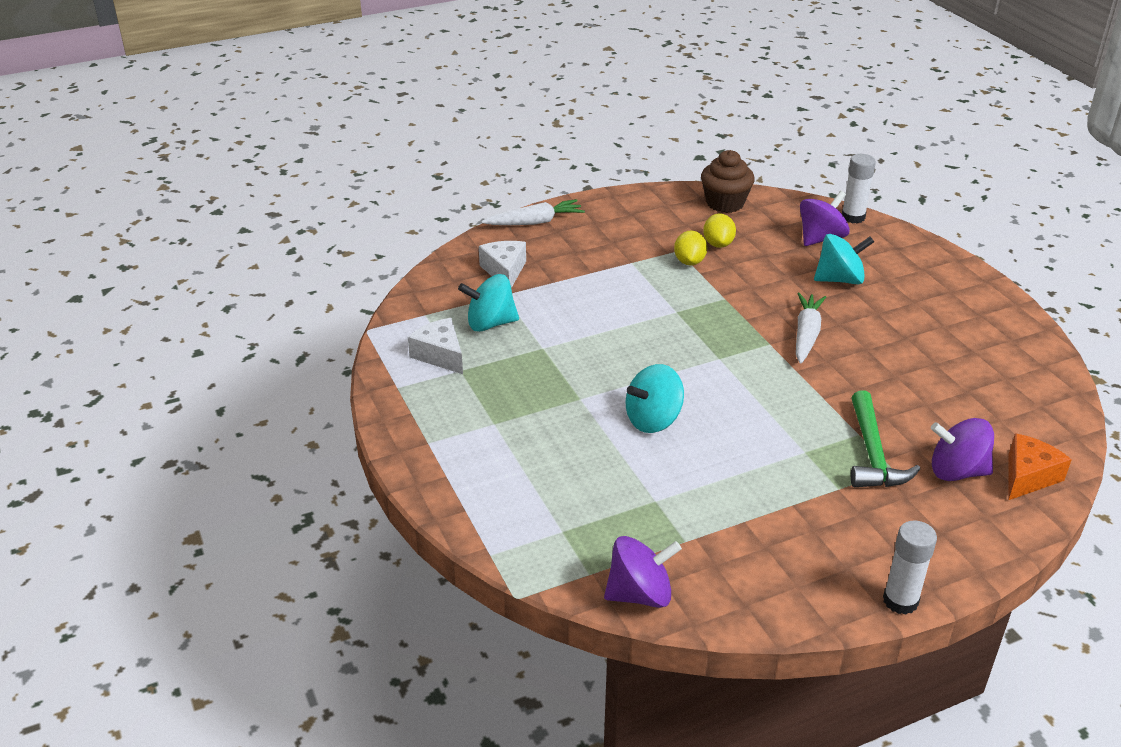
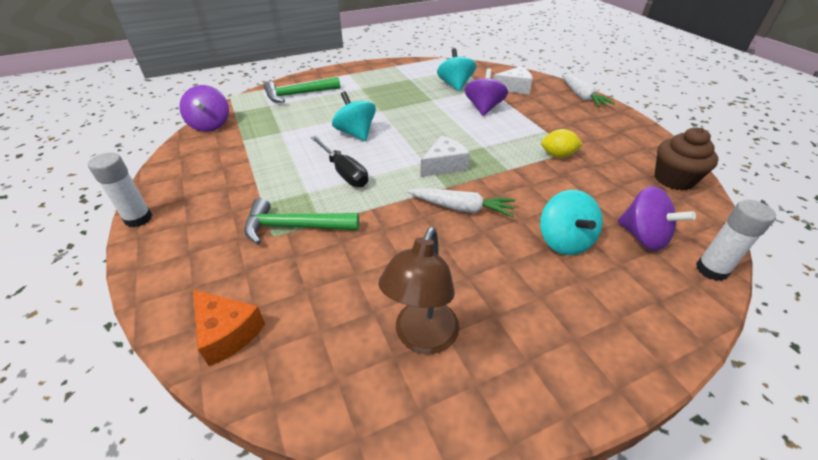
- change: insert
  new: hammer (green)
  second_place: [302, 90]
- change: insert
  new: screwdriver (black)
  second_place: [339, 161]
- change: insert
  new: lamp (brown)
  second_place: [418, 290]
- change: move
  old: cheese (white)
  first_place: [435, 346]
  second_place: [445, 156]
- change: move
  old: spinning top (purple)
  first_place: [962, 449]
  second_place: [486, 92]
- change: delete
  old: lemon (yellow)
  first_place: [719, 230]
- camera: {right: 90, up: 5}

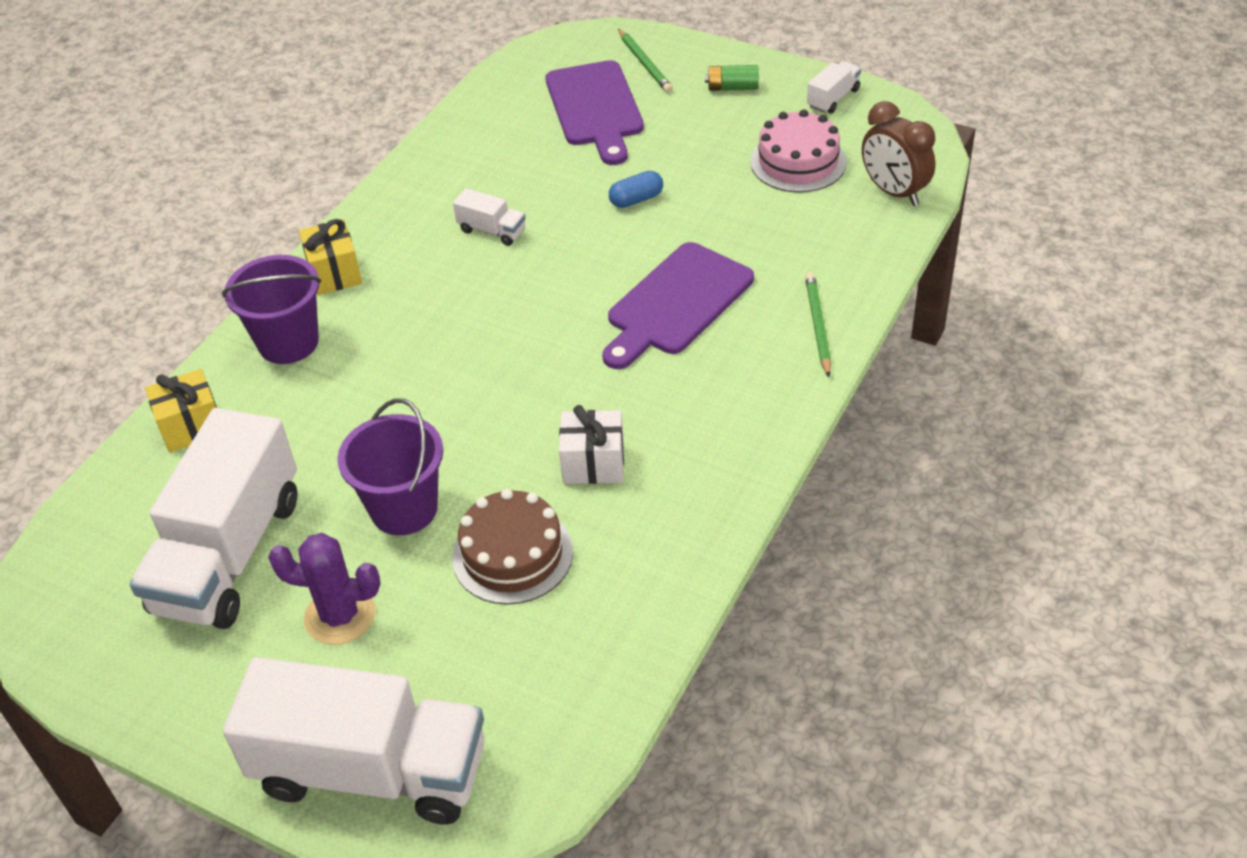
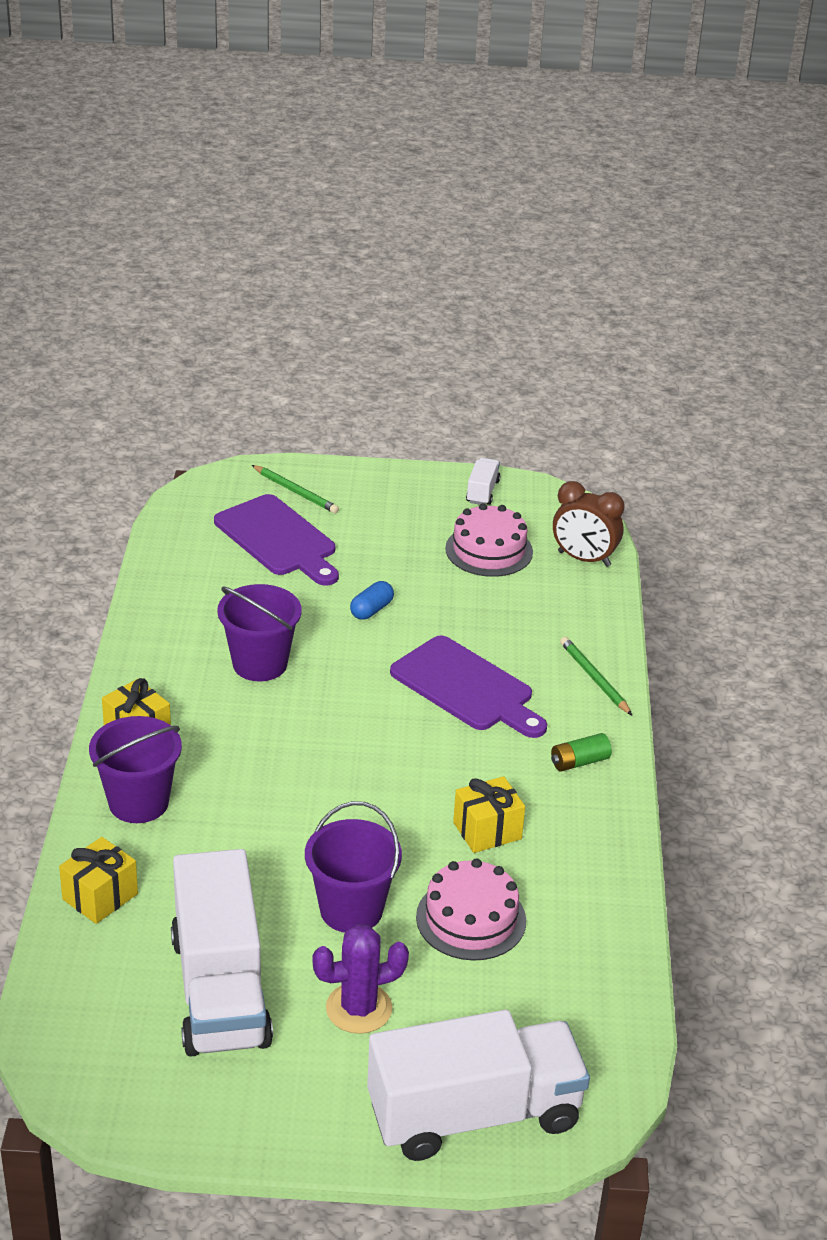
- change: replace
  old: truck (white)
  new: bucket (purple)
  first_place: [489, 217]
  second_place: [259, 632]
- change: rotate
  old: cutting board (purple)
  first_place: [678, 305]
  second_place: [468, 687]
  degrees: -60
- change: recolor
  old: cake (brown)
  new: cake (pink)
  first_place: [512, 547]
  second_place: [471, 909]
- change: recolor
  old: gift (white)
  new: gift (yellow)
  first_place: [591, 444]
  second_place: [489, 814]
- change: move
  old: battery (green)
  first_place: [732, 78]
  second_place: [581, 752]
- camera: {right: -30, up: -10}

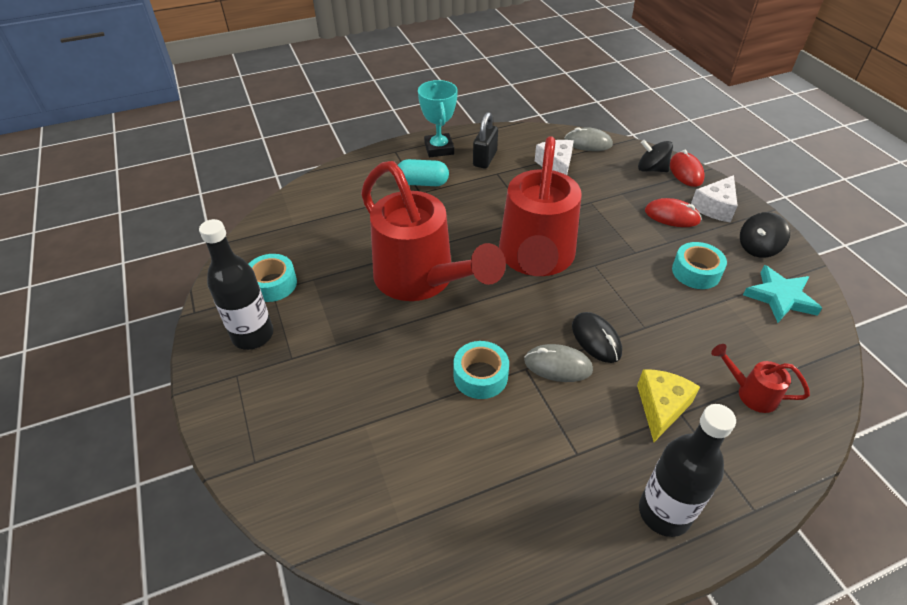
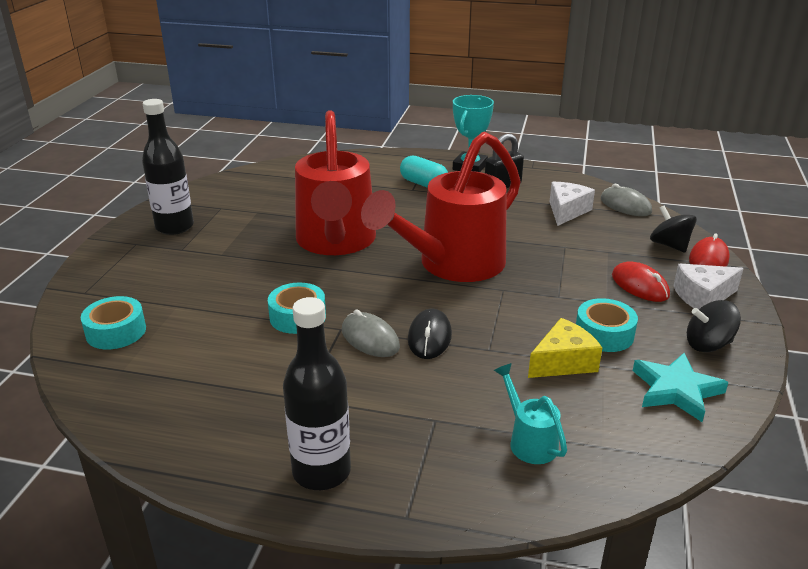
- change: move
  old: tape (turquoise)
  first_place: [273, 278]
  second_place: [113, 322]
- change: recolor
  old: watering can (red)
  new: watering can (turquoise)
  first_place: [760, 378]
  second_place: [530, 413]
- change: move
  old: cheese (yellow)
  first_place: [668, 405]
  second_place: [565, 348]
- camera: {right: 35, up: -15}

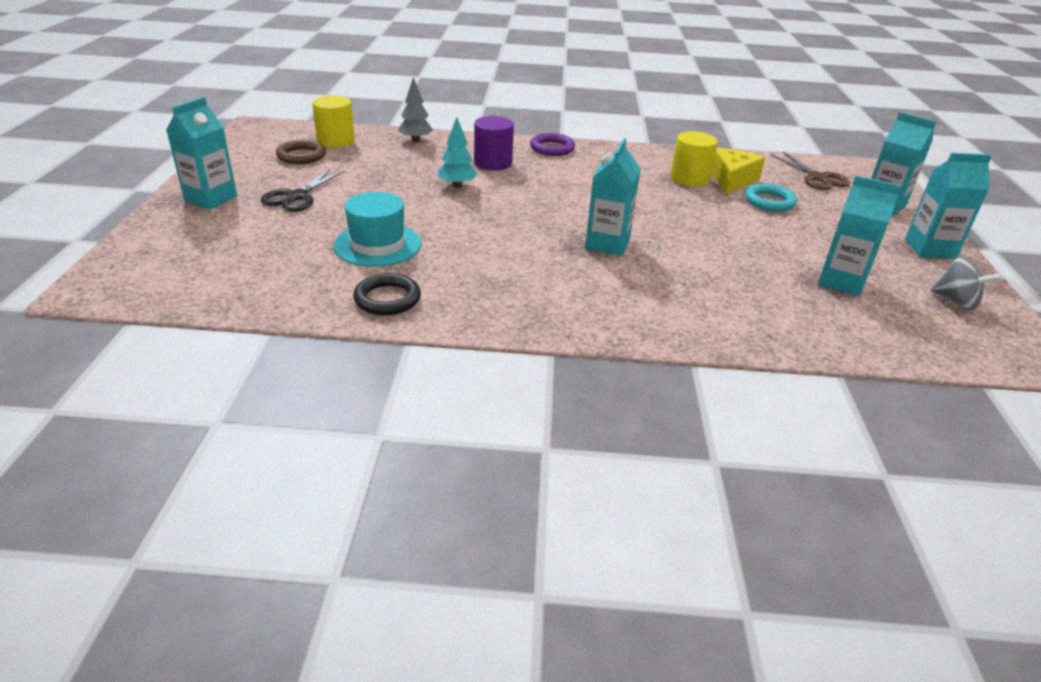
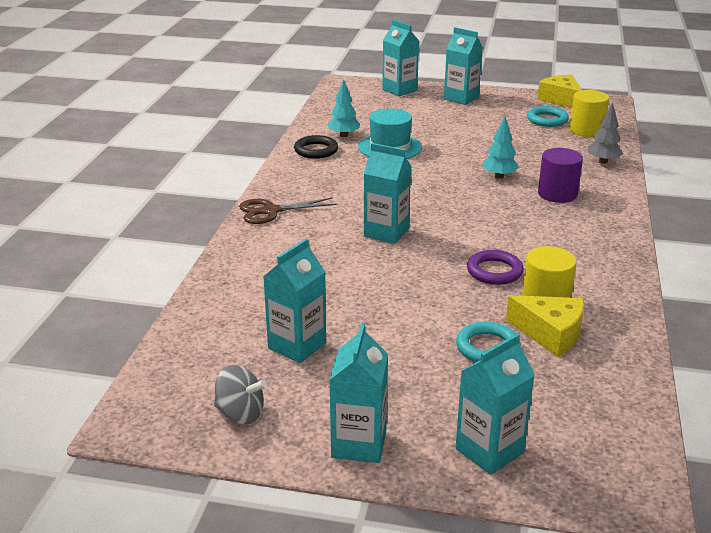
- change: rotate
  old: spinning top (grey)
  first_place: [967, 283]
  second_place: [240, 394]
  degrees: -120
- change: move
  old: scissors (brown)
  first_place: [810, 170]
  second_place: [288, 210]
- change: insert
  new: tree (turquoise)
  second_place: [343, 108]
- change: insert
  new: carton (turquoise)
  second_place: [400, 58]
- change: move
  old: ring (purple)
  first_place: [552, 144]
  second_place: [495, 267]
- change: recolor
  old: ring (brown)
  new: ring (turquoise)
  first_place: [301, 152]
  second_place: [548, 116]
- change: insert
  new: cheese (yellow)
  second_place: [559, 91]
- change: delete
  old: scissors (black)
  first_place: [303, 190]
- camera: {right: 100, up: -5}

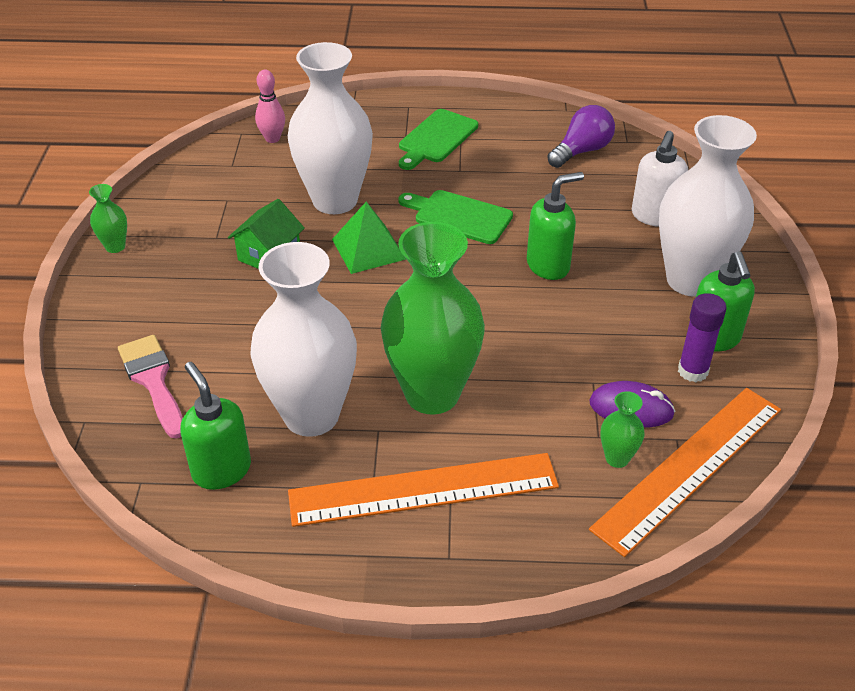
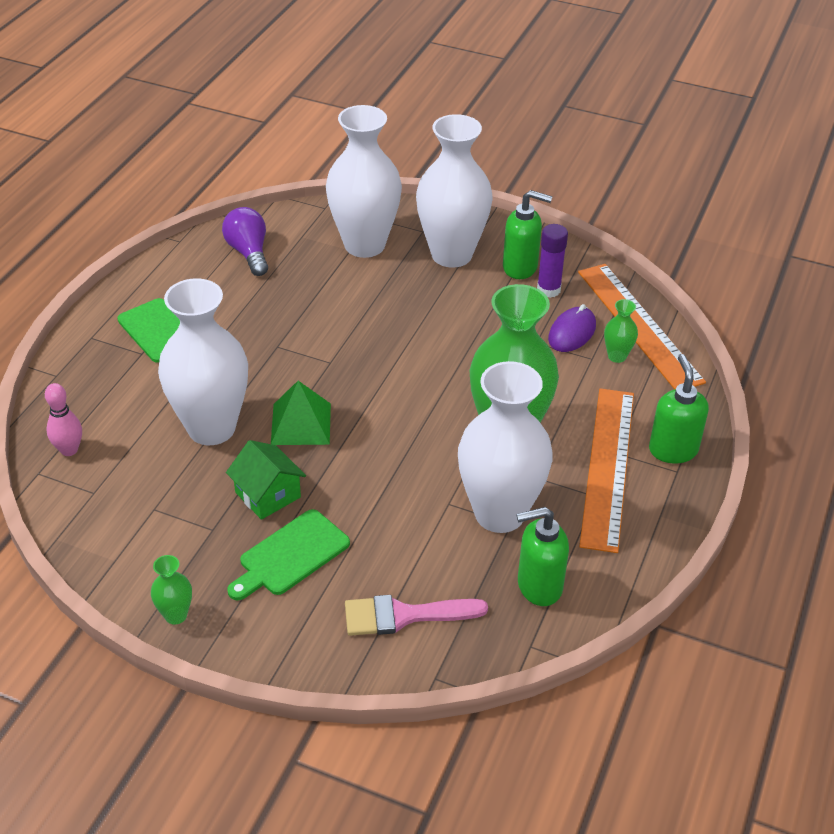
- change: move
  old: cutting board (green)
  first_place: [455, 217]
  second_place: [288, 554]
- change: replace
  old: soap dispenser (white)
  new: vase (white)
  first_place: [660, 179]
  second_place: [364, 181]
- change: move
  old: soap dispenser (green)
  first_place: [555, 226]
  second_place: [679, 408]
- camera: {right: -70, up: 0}

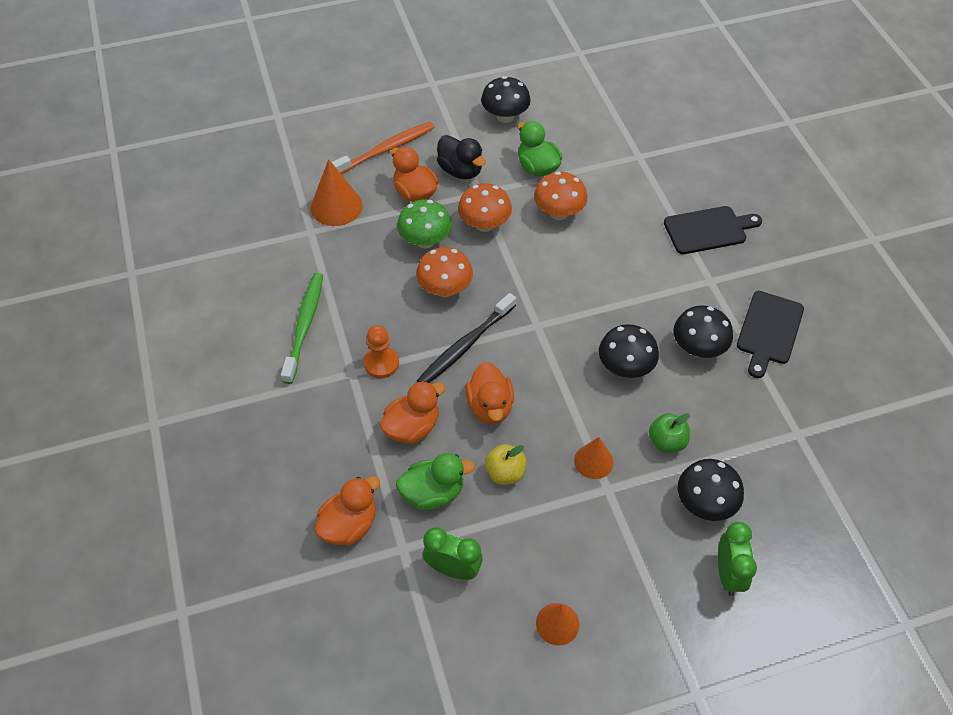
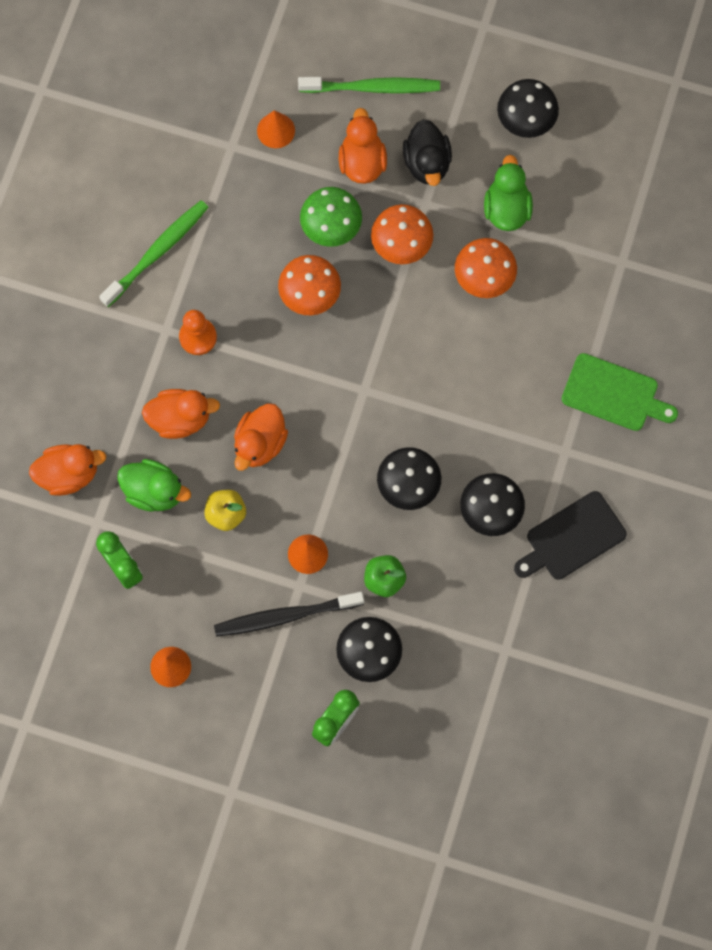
- change: move
  old: toothbrush (black)
  first_place: [466, 338]
  second_place: [289, 614]
- change: resize
  old: cone (orange)
  first_place: [337, 192]
  second_place: [276, 129]
  factor: 0.63
- change: recolor
  old: toothbrush (orange)
  new: toothbrush (green)
  first_place: [383, 148]
  second_place: [369, 85]
- change: recolor
  old: cutting board (black)
  new: cutting board (green)
  first_place: [713, 230]
  second_place: [620, 392]
- camera: {right: 35, up: 20}

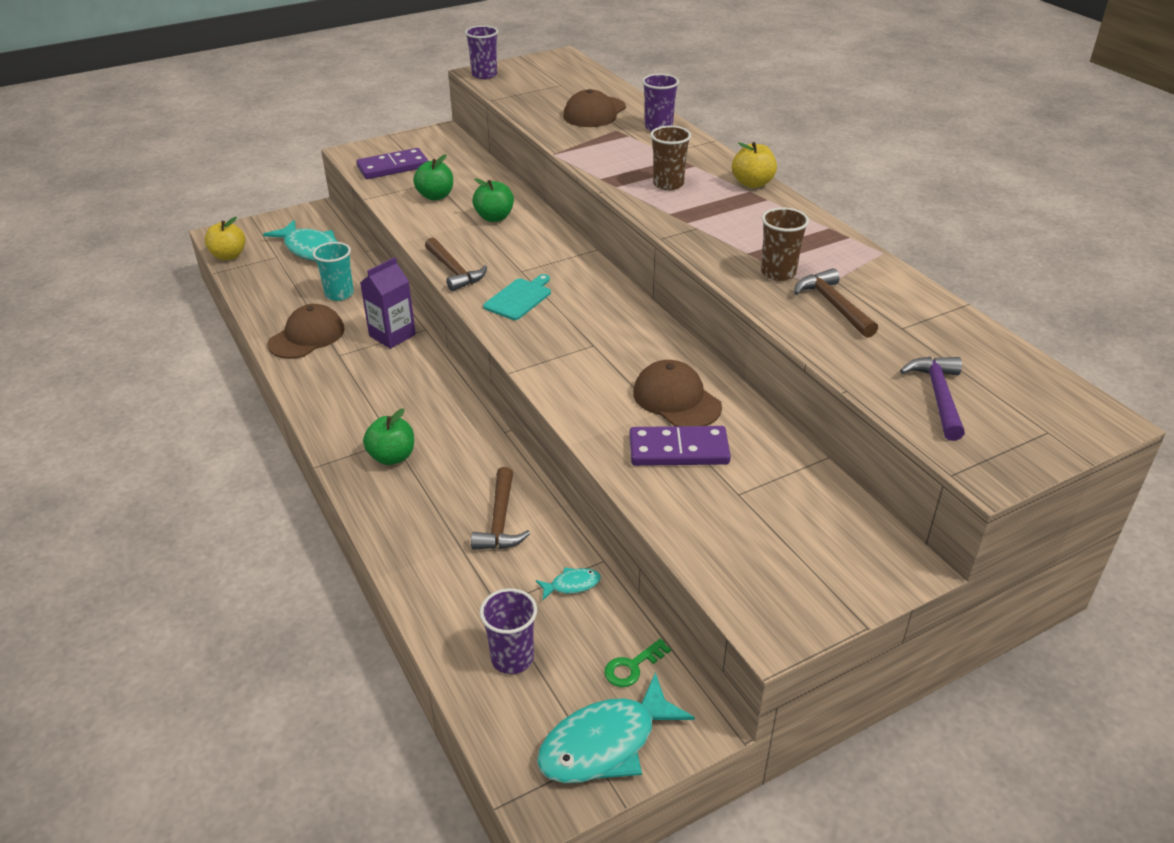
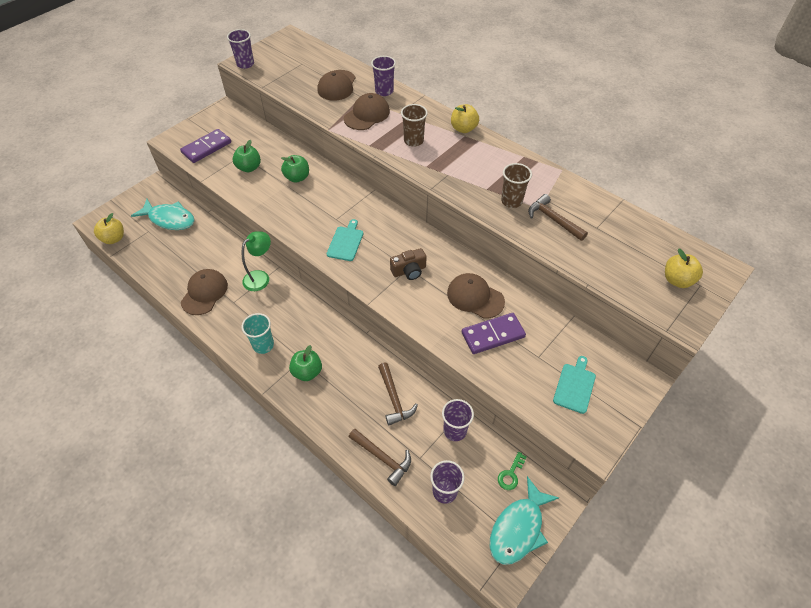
- change: replace
  old: carton (purple)
  new: lamp (green)
  first_place: [388, 303]
  second_place: [256, 261]
- change: move
  old: cup (turquoise)
  first_place: [333, 271]
  second_place: [258, 333]
- change: insert
  new: cap (brown)
  second_place: [367, 111]
- change: move
  old: hammer (brown)
  first_place: [456, 264]
  second_place: [380, 457]
- change: insert
  new: camera (brown)
  second_place: [408, 264]
- change: replace
  old: fish (turquoise)
  new: cup (purple)
  first_place: [568, 584]
  second_place: [458, 420]
- change: insert
  new: cutting board (turquoise)
  second_place: [574, 385]
- change: insert
  new: apple (yellow)
  second_place: [684, 268]
- change: delete
  old: hammer (purple)
  first_place: [932, 399]
- camera: {right: -20, up: 15}

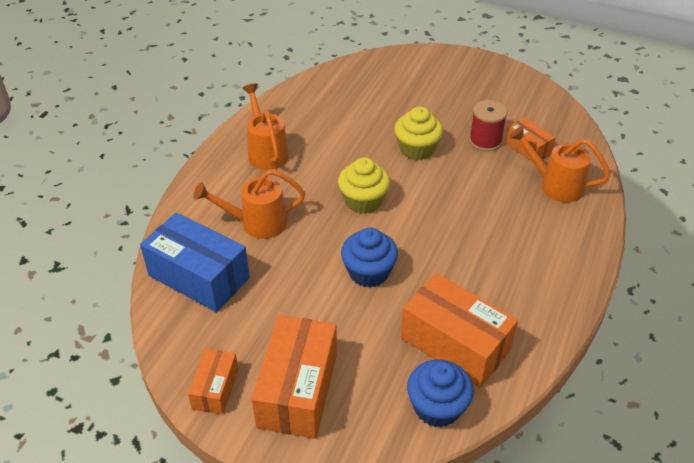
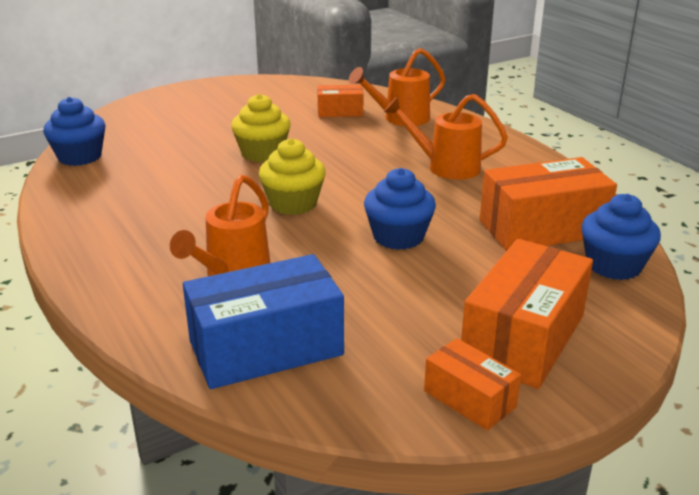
- change: insert
  new: cupcake (blue)
  second_place: [74, 131]
- change: move
  old: watering can (orange)
  first_place: [265, 127]
  second_place: [445, 137]
- change: rotate
  old: box (orange)
  first_place: [294, 377]
  second_place: [527, 314]
  degrees: 75
- change: delete
  old: spool (red)
  first_place: [488, 126]
- camera: {right: -55, up: -15}

